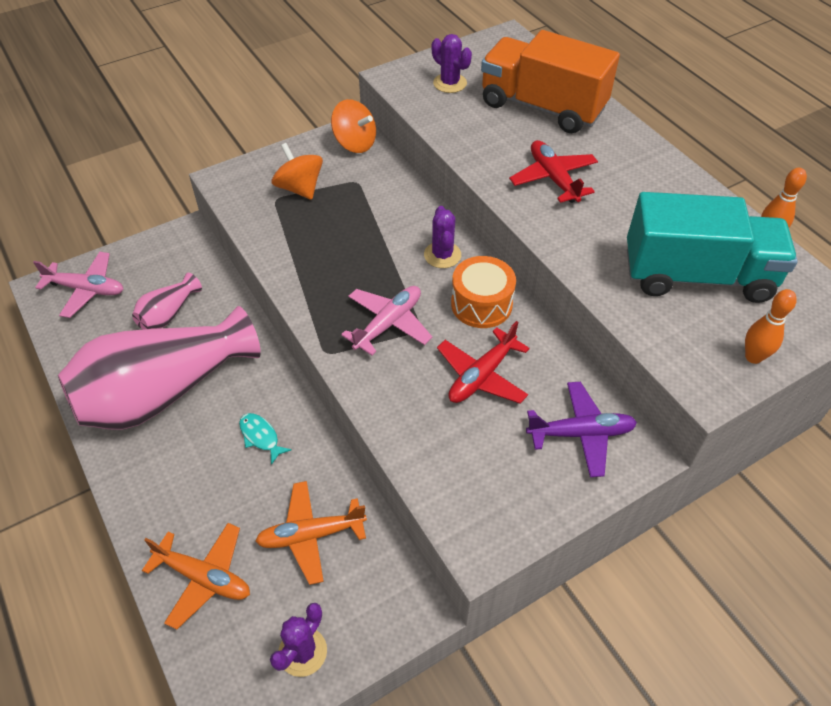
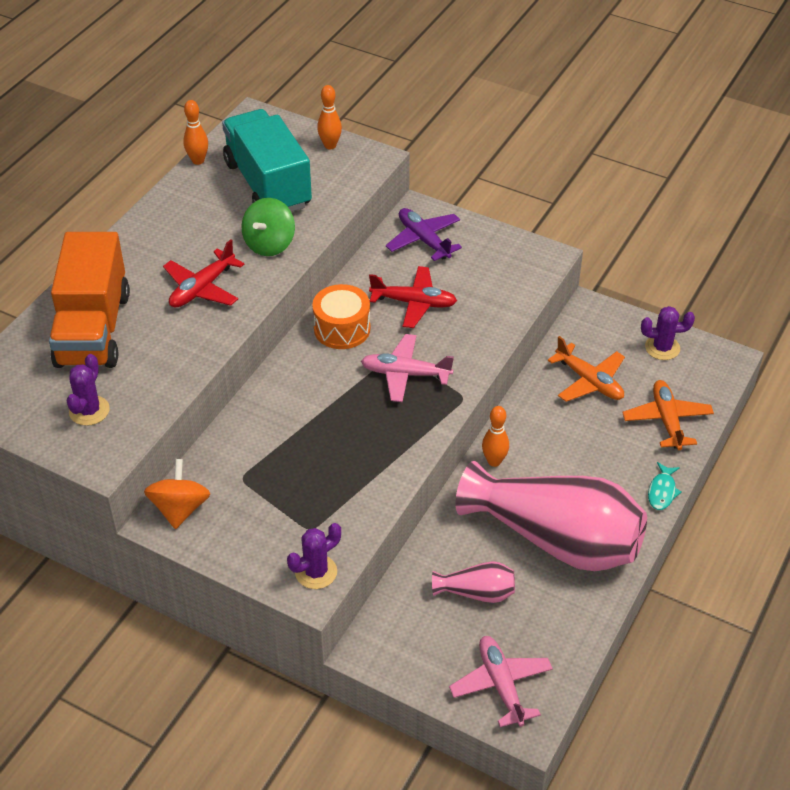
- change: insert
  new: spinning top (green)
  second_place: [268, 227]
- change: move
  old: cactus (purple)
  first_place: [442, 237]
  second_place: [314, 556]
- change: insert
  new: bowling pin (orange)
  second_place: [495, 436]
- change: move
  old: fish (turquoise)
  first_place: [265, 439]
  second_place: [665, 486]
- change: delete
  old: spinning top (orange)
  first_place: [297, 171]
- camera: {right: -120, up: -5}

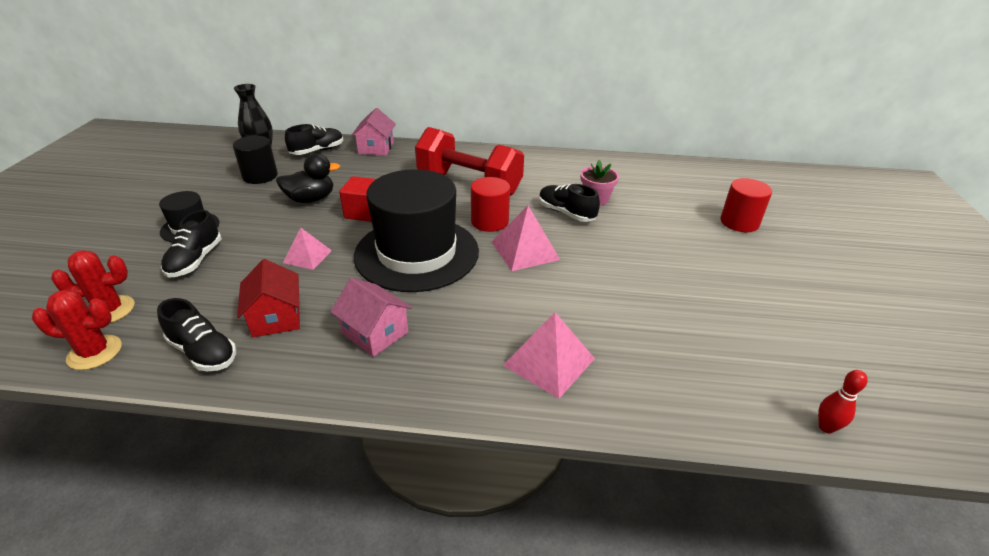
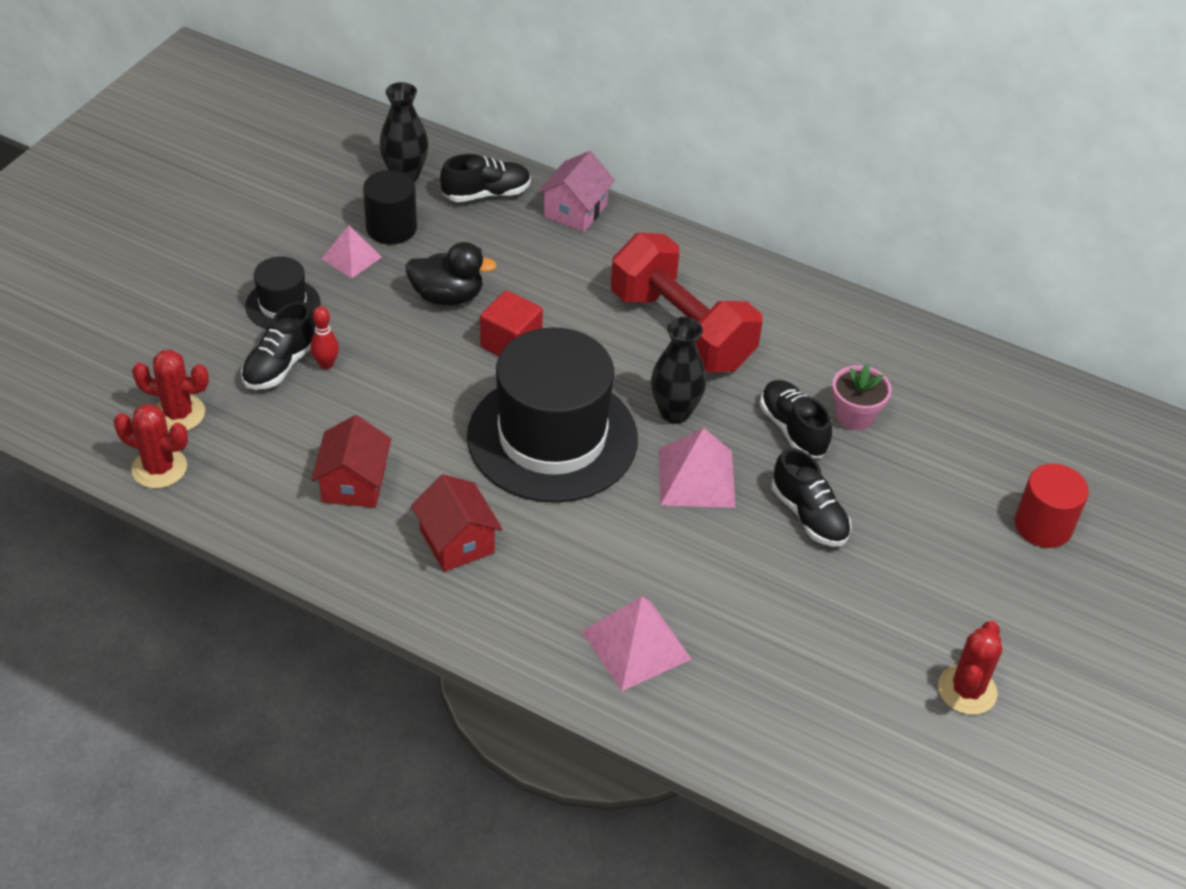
- change: move
  old: bowling pin (red)
  first_place: [843, 401]
  second_place: [324, 337]
- change: move
  old: pyramid (pink)
  first_place: [307, 249]
  second_place: [352, 252]
- change: recolor
  old: house (pink)
  new: house (red)
  first_place: [371, 317]
  second_place: [457, 523]
- change: replace
  old: cylinder (red)
  new: vase (black)
  first_place: [490, 204]
  second_place: [679, 370]
- change: move
  old: shoe (black)
  first_place: [196, 334]
  second_place: [811, 497]
- change: insert
  new: cactus (red)
  second_place: [970, 668]
- camera: {right: 20, up: 10}

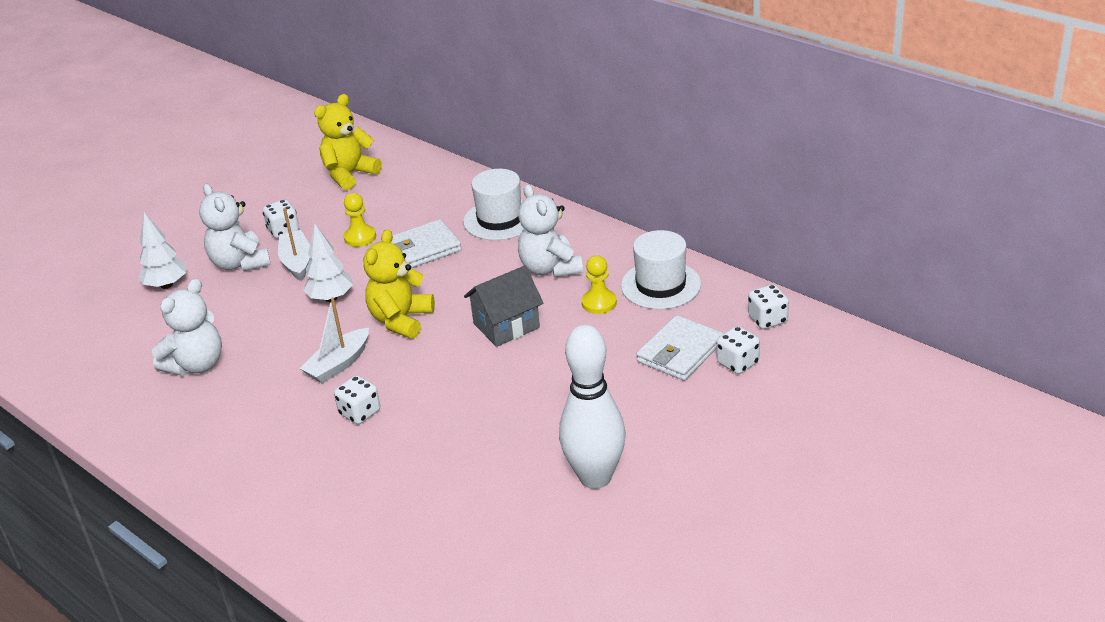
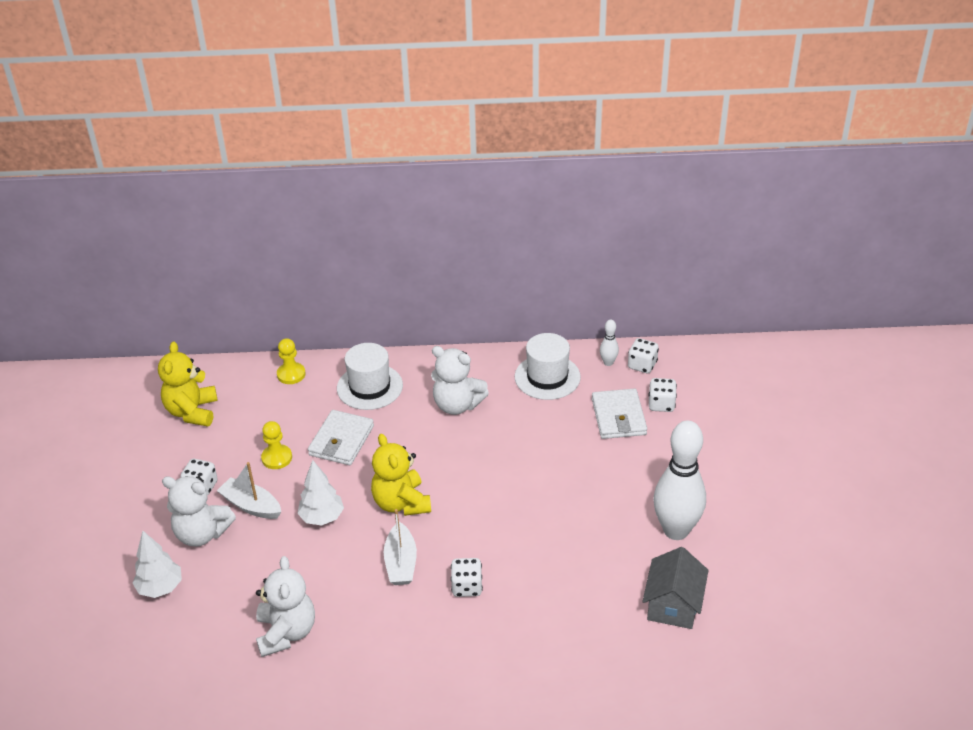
- change: move
  old: pawn (yellow)
  first_place: [599, 284]
  second_place: [291, 361]
- change: insert
  new: bowling pin (white)
  second_place: [609, 342]
- change: move
  old: house (grey)
  first_place: [504, 306]
  second_place: [676, 588]
- camera: {right: -45, up: 5}

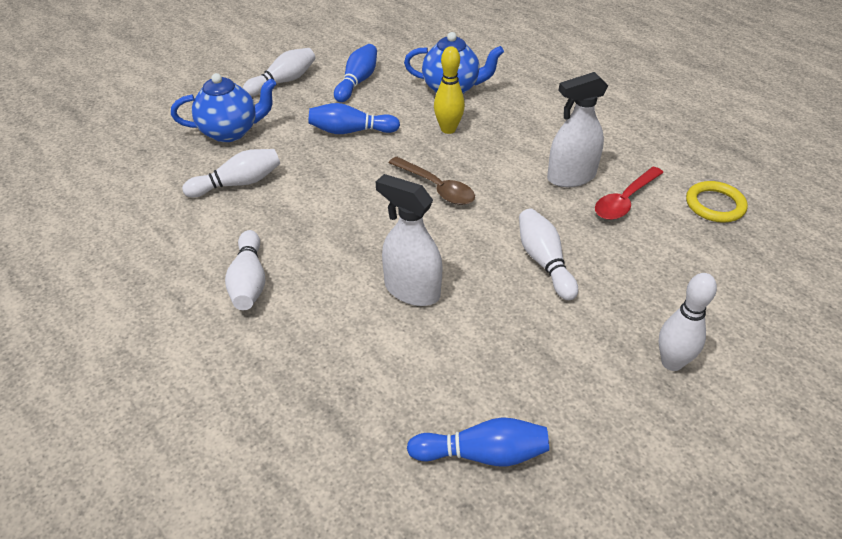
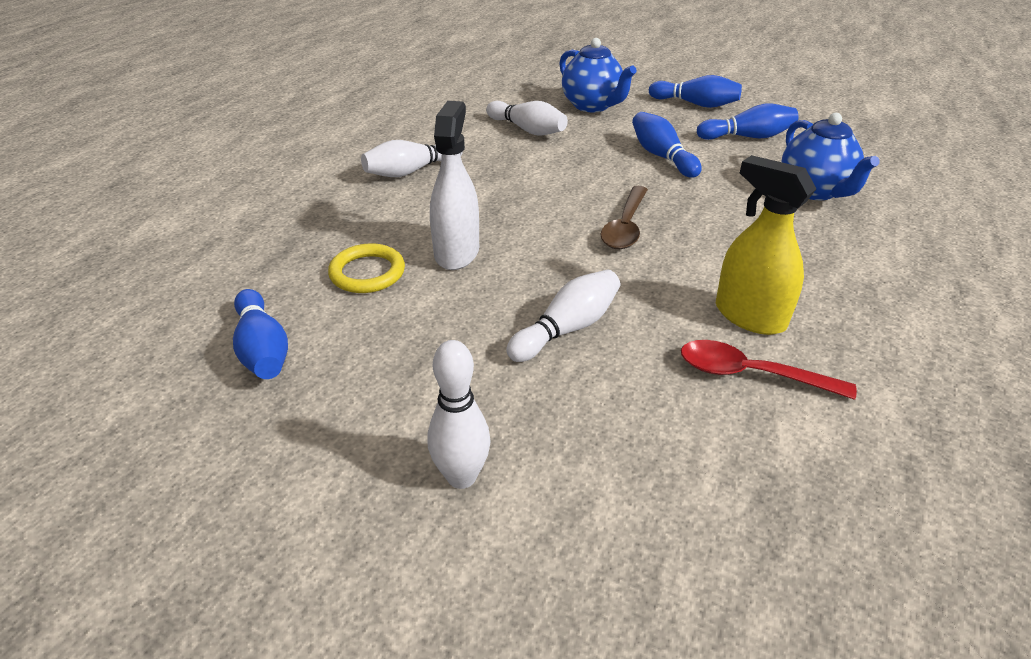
- change: move
  old: ring (yellow)
  first_place: [717, 202]
  second_place: [366, 268]
- change: recolor
  old: bowling pin (white)
  new: bowling pin (blue)
  first_place: [279, 72]
  second_place: [695, 91]
- change: recolor
  old: spray bottle (white)
  new: spray bottle (yellow)
  first_place: [577, 129]
  second_place: [766, 245]
- change: delete
  old: bowling pin (yellow)
  first_place: [449, 90]
- camera: {right: 65, up: -5}

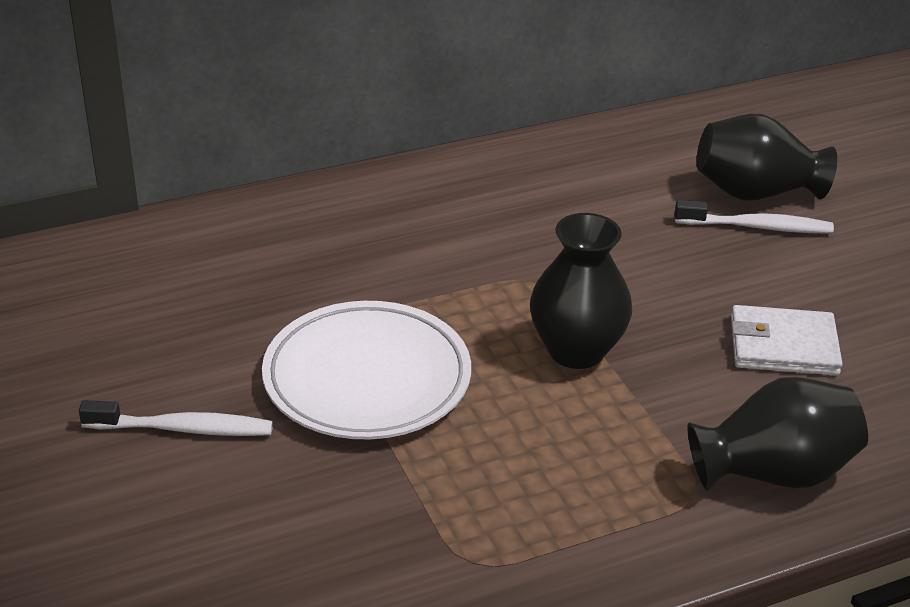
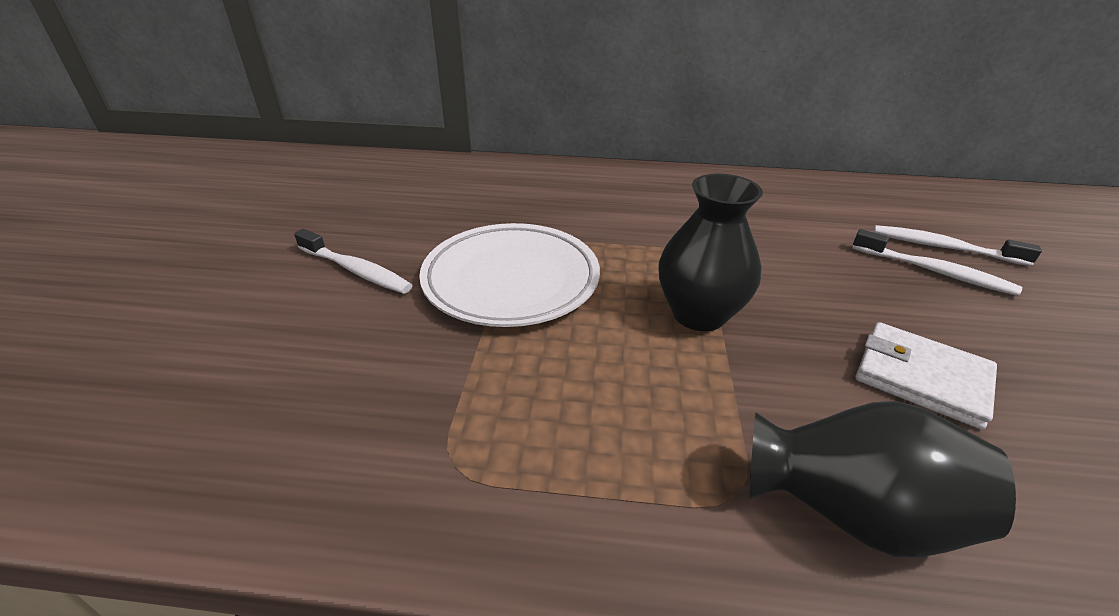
- change: replace
  old: vase (black)
  new: toothbrush (white)
  first_place: [766, 157]
  second_place: [957, 245]
- camera: {right: 30, up: 0}

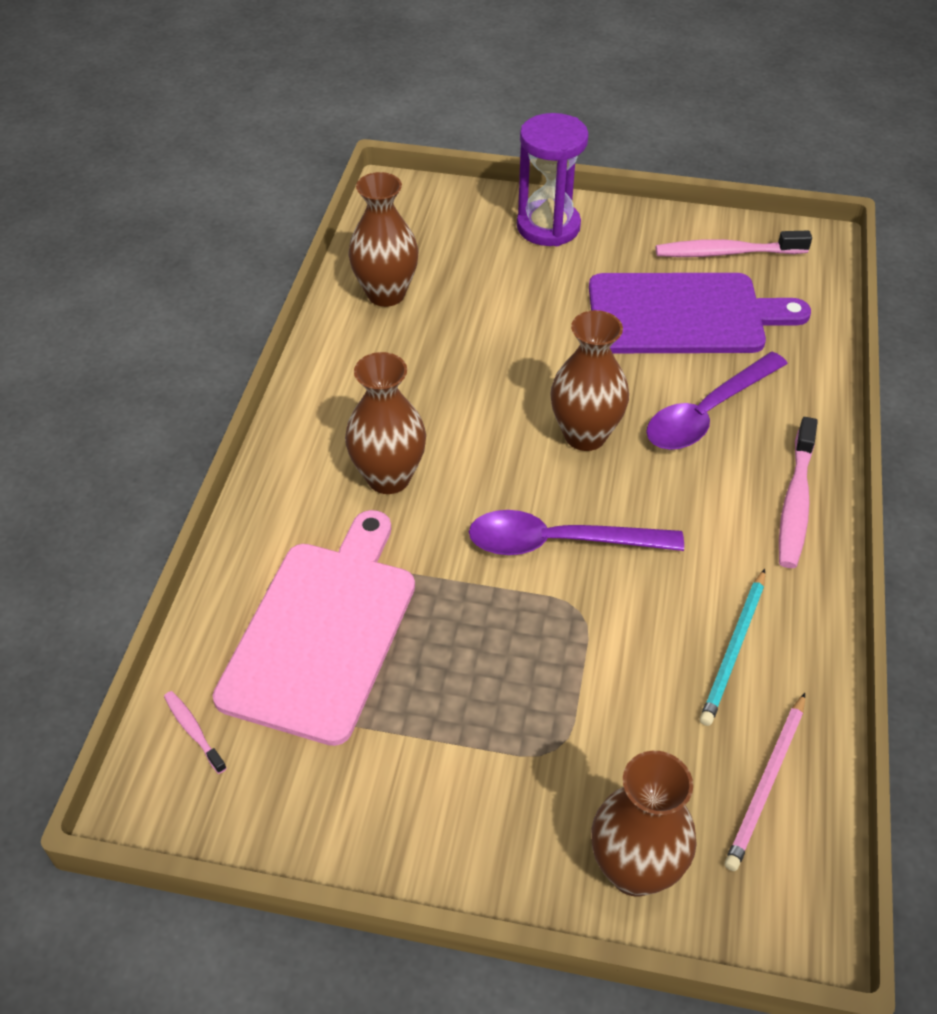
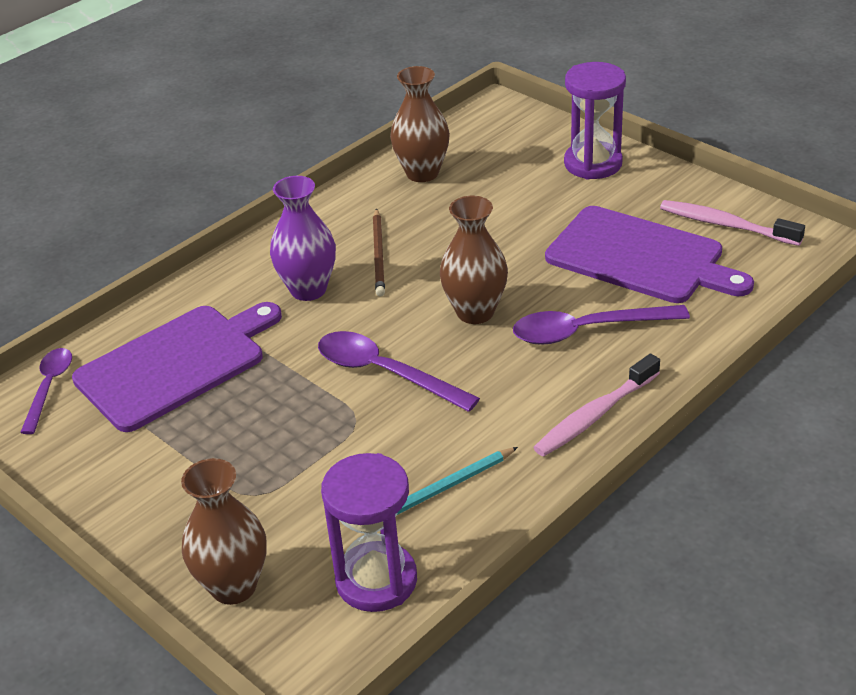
- change: replace
  old: toothbrush (pink)
  new: spoon (purple)
  first_place: [195, 732]
  second_place: [46, 391]
- change: recolor
  old: cutting board (pink)
  new: cutting board (purple)
  first_place: [314, 628]
  second_place: [177, 367]
- change: recolor
  old: vase (brown)
  new: vase (purple)
  first_place: [385, 423]
  second_place: [303, 238]
- change: replace
  old: pencil (pink)
  new: hourglass (purple)
  first_place: [764, 782]
  second_place: [369, 532]
- change: insert
  new: pencil (brown)
  second_place: [379, 252]
- camera: {right: 35, up: -10}

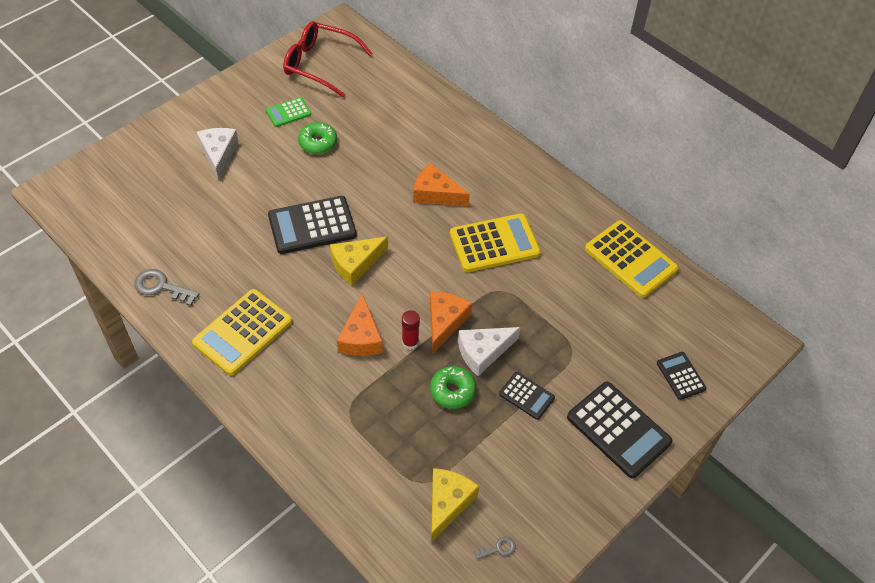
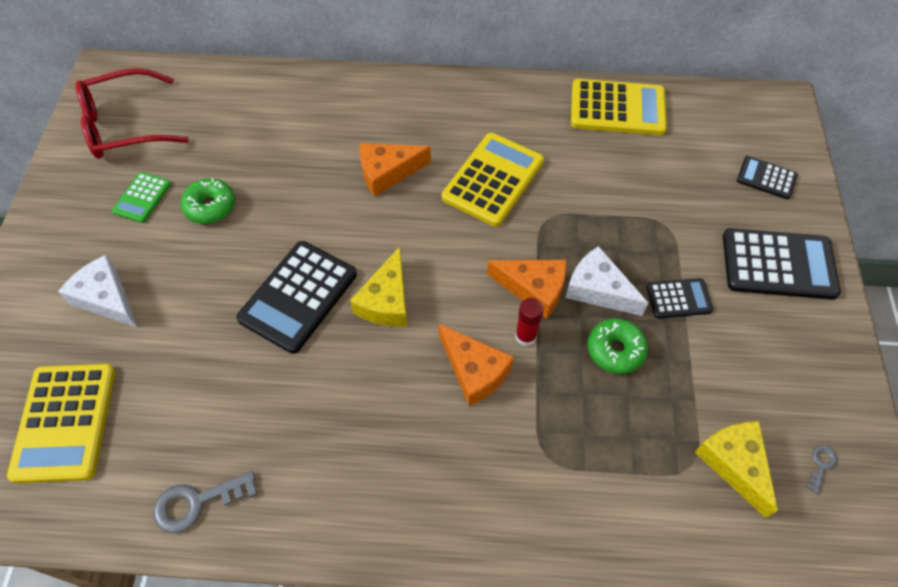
- change: move
  old: calculator (yellow)
  first_place: [242, 332]
  second_place: [61, 423]
- change: rotate
  old: cheese (orange)
  first_place: [451, 322]
  second_place: [526, 289]
  degrees: 135
- change: rotate
  old: cheese (white)
  first_place: [489, 351]
  second_place: [606, 281]
  degrees: 105
- camera: {right: -40, up: 5}

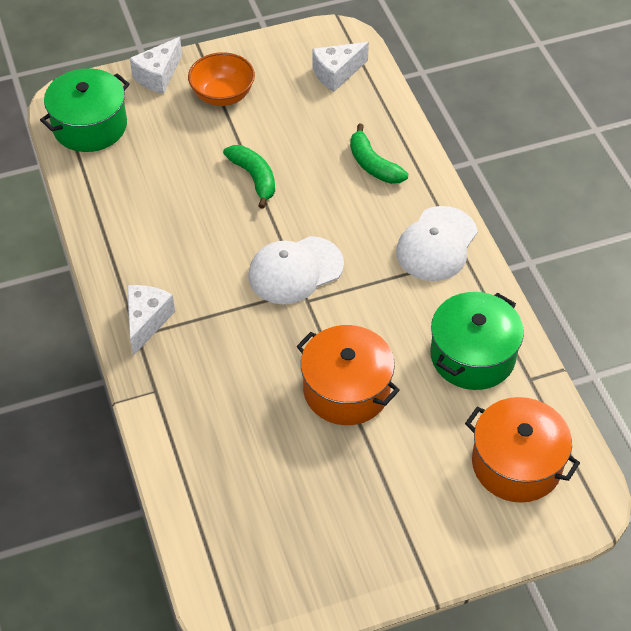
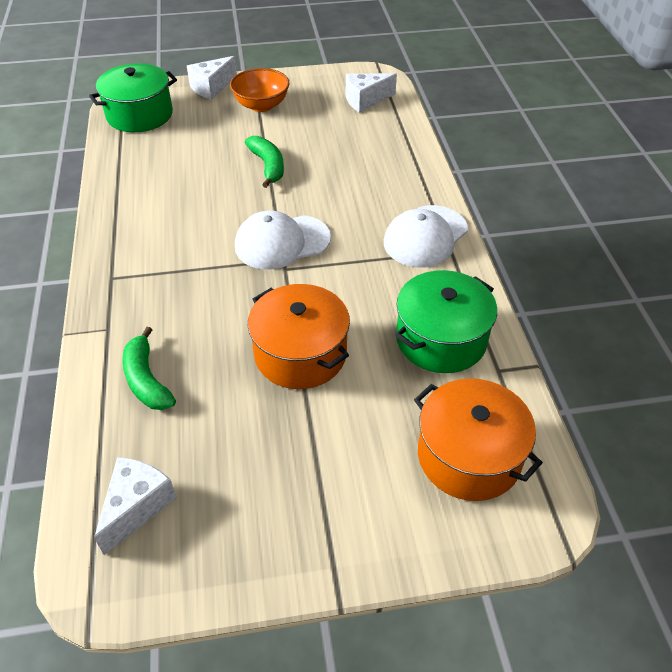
- change: move
  old: cheese (white)
  first_place: [151, 320]
  second_place: [135, 506]
- change: move
  old: banana (green)
  first_place: [379, 154]
  second_place: [149, 368]
- camera: {right: 10, up: -5}

